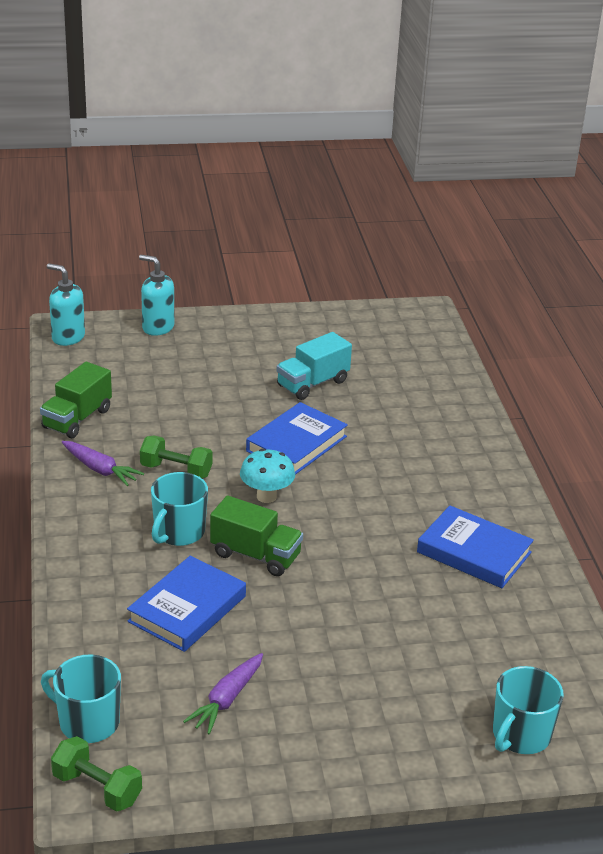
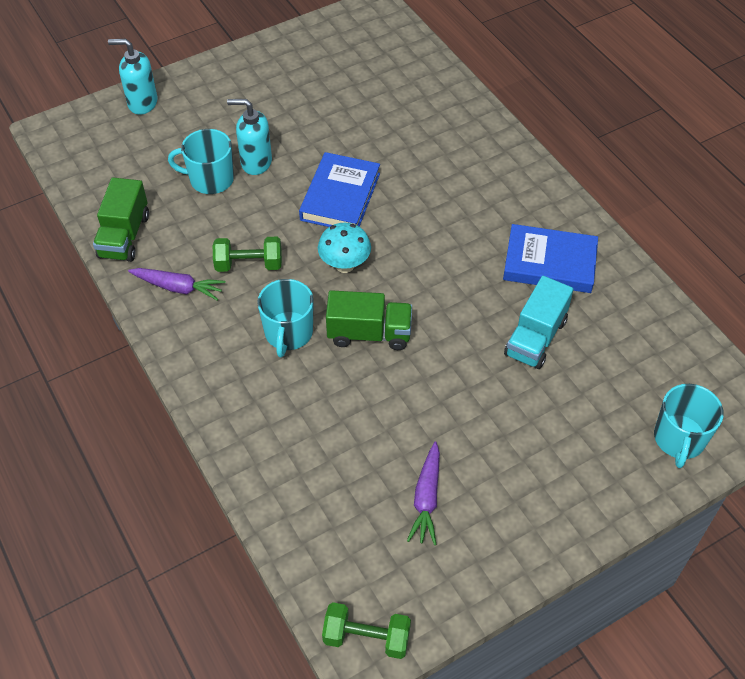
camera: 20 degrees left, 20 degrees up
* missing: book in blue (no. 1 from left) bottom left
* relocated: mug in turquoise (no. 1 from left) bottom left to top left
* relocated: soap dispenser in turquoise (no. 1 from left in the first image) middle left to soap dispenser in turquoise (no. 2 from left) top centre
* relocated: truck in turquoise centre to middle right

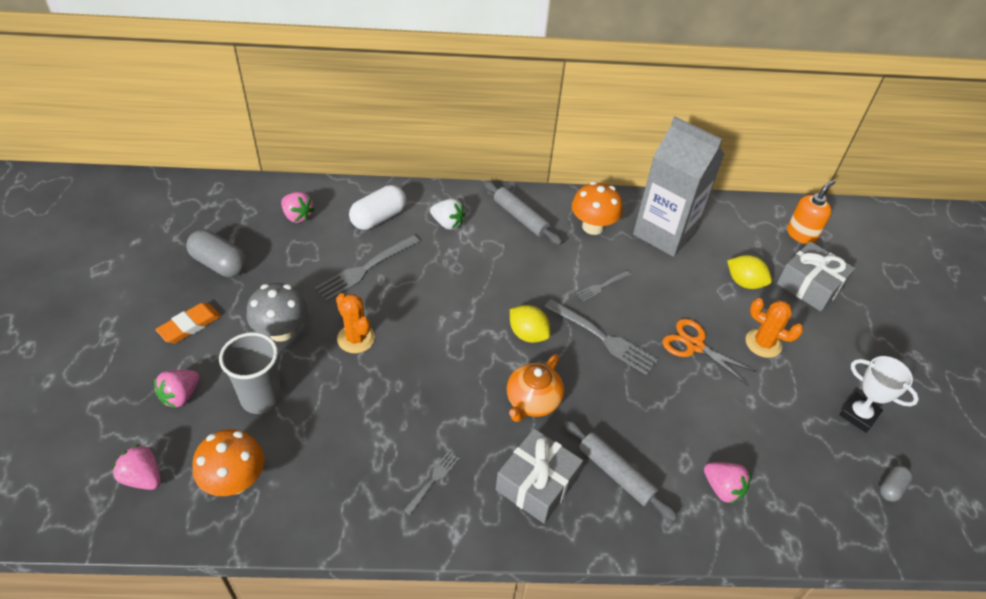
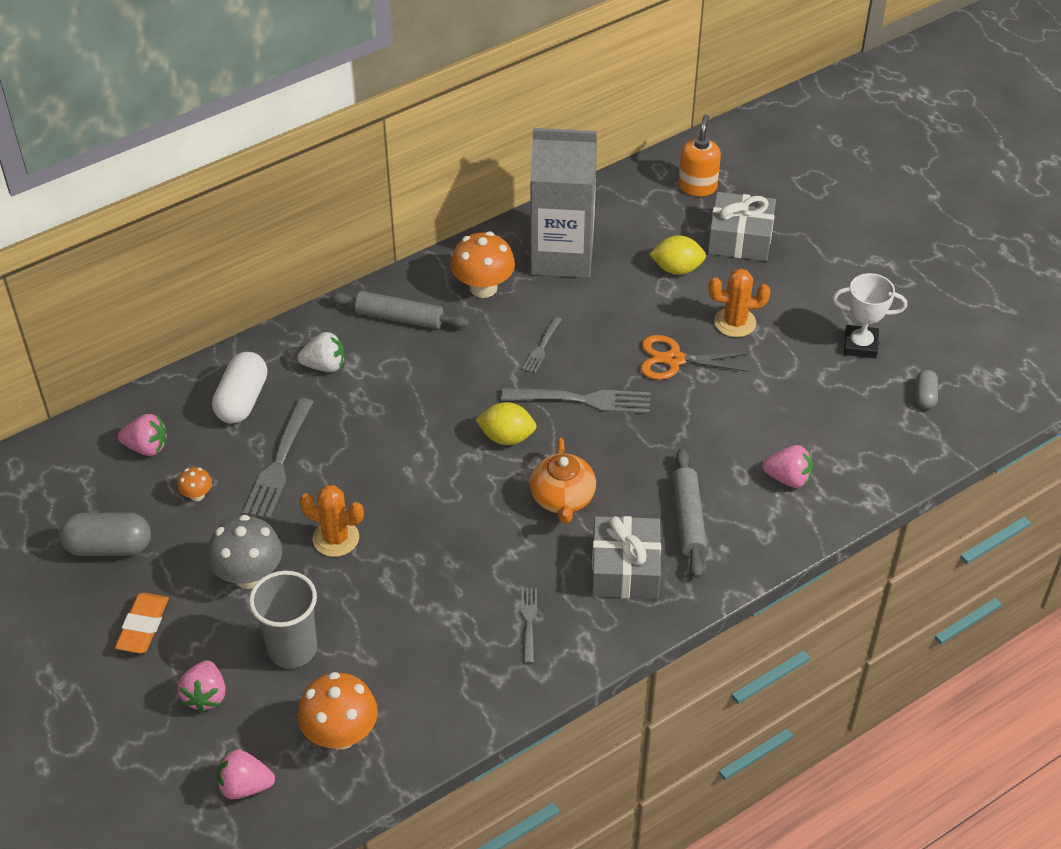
camera: 30 degrees left, 0 degrees up
* appeared: mushroom in orange (no. 1 from left) middle left
* spun: rolling pin in grey (no. 2 from left) bottom centre = centre 75 degrees clockwise

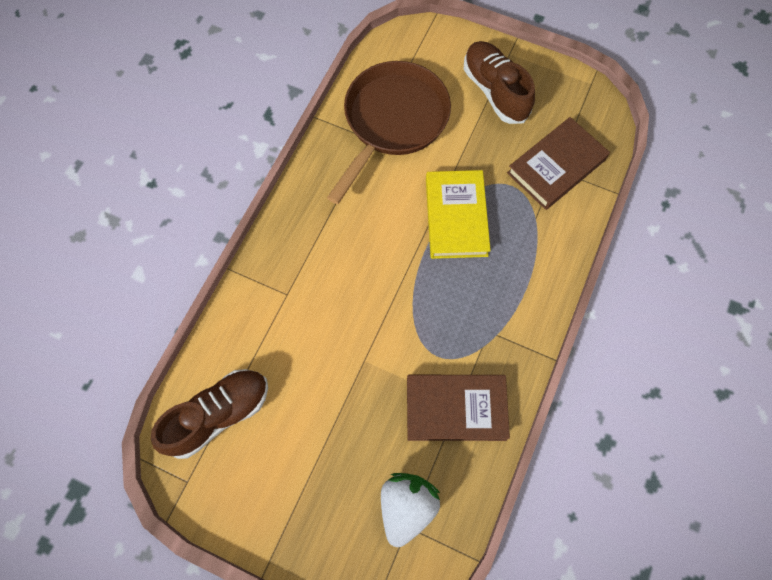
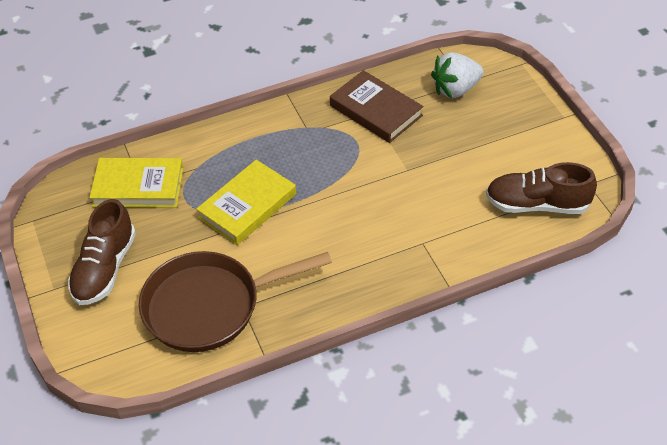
camera: 135 degrees left, 20 degrees down
* colour: book in brown (no. 2 from left) top right to book in yellow (no. 1 from left) middle left

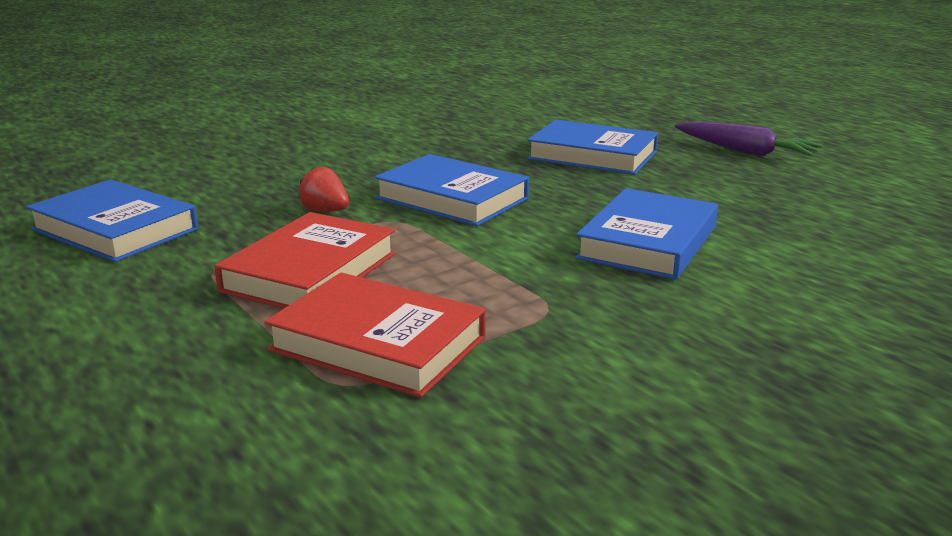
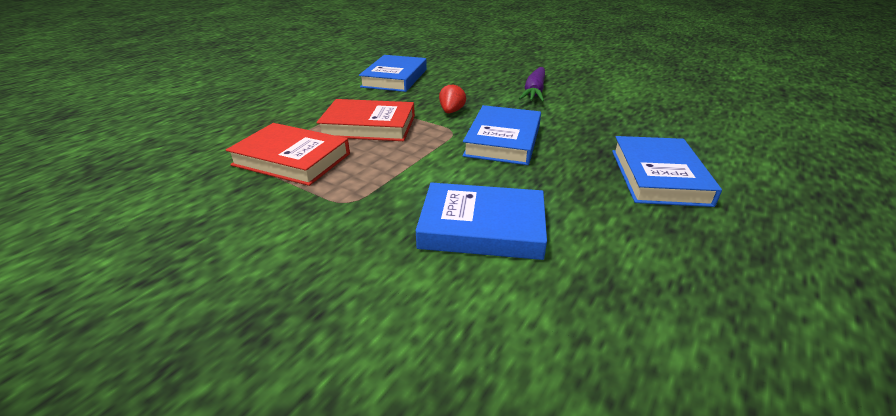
camera: 70 degrees right, 10 degrees up
* relocated: carrot in purple top right to top centre
* spun: book in red (no. 2 from left in the first image) centre = middle left 75 degrees counterclockwise

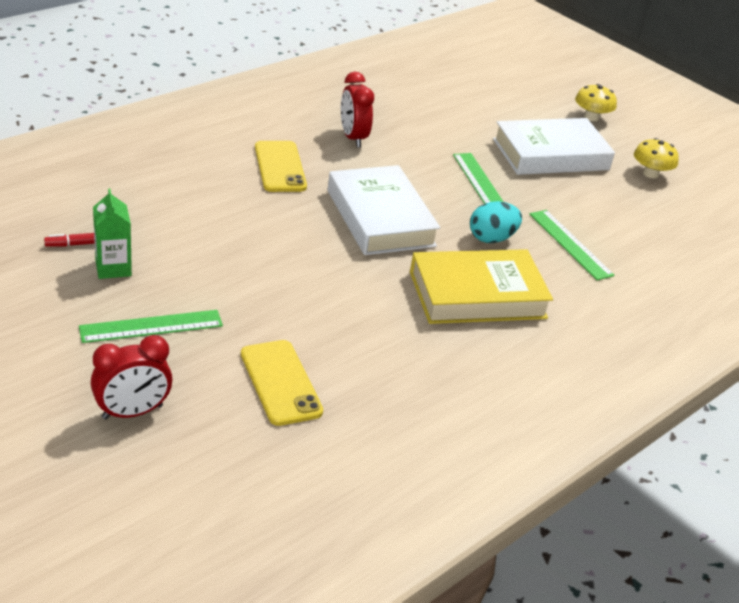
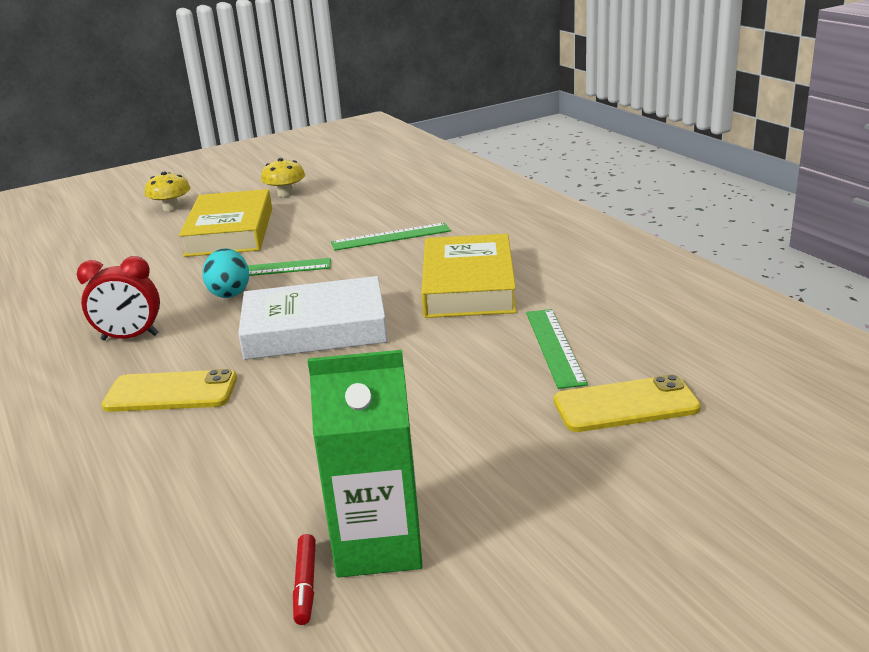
camera: 70 degrees left, 10 degrees down
* missing: clock in red (no. 1 from left) middle left
* relocated: ruler in green (no. 1 from left in the first image) middle left to ruler in green (no. 3 from left) centre
* relocated: egg in turquoise middle right to middle left
* colour: book in white (no. 2 from left) top right to book in yellow (no. 1 from left) middle left
* size: carton in green middle left = bottom centre x1.64

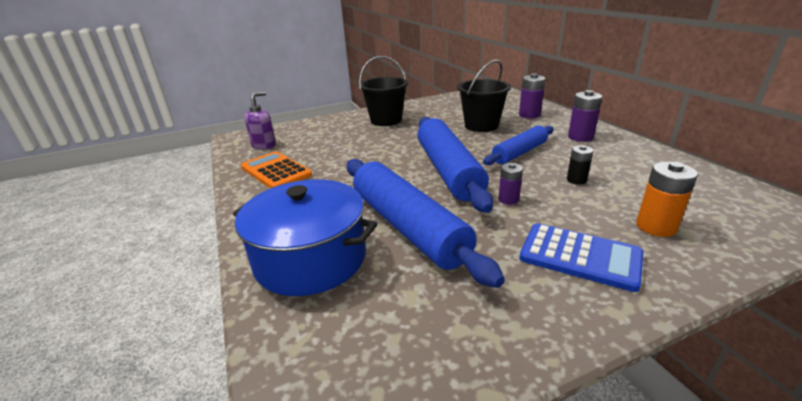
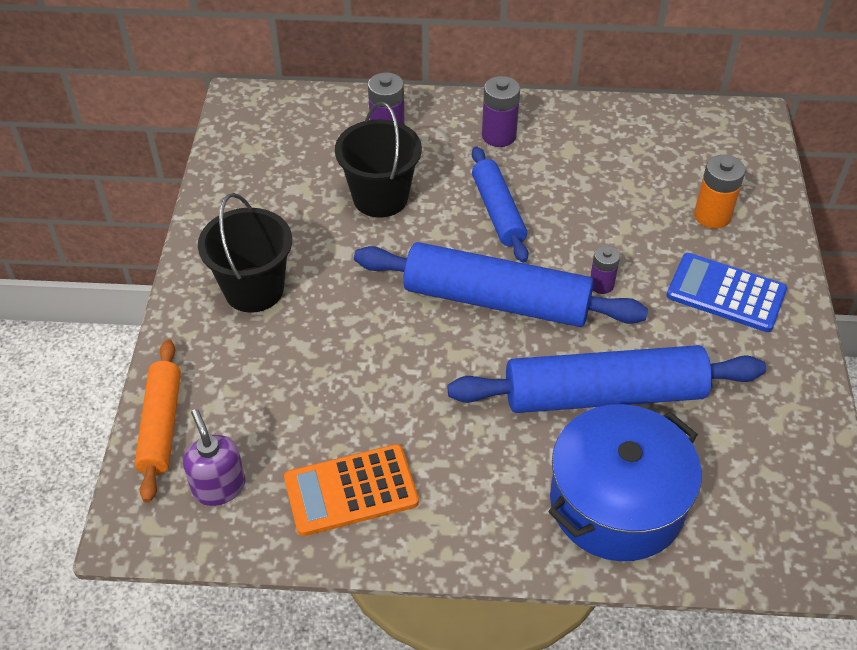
camera: 65 degrees left, 20 degrees up
* missing: battery in black middle right
* appeared: rolling pin in orange middle left
* spun: calculator in blue middle right = middle right 120 degrees counterclockwise

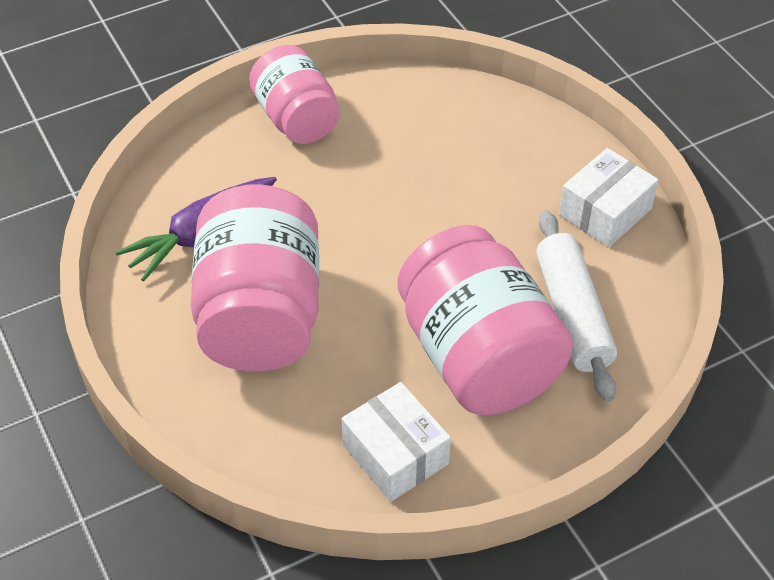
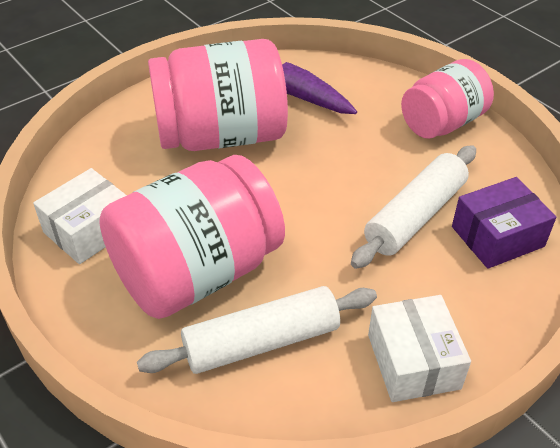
camera: 80 degrees right, 5 degrees down
* appeared: rolling pin in white (no. 2 from left) middle right
* appeared: box in purple middle right
* spun: box in white (no. 2 from left) middle right = bottom right 45 degrees clockwise

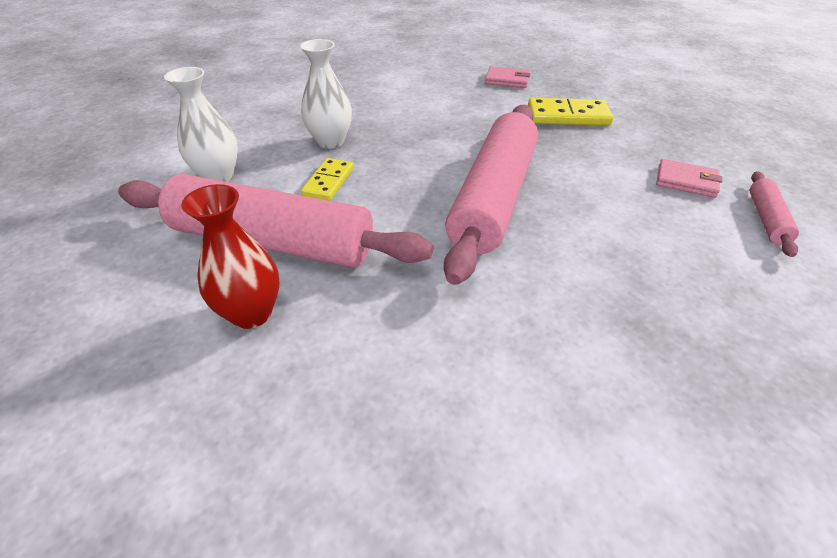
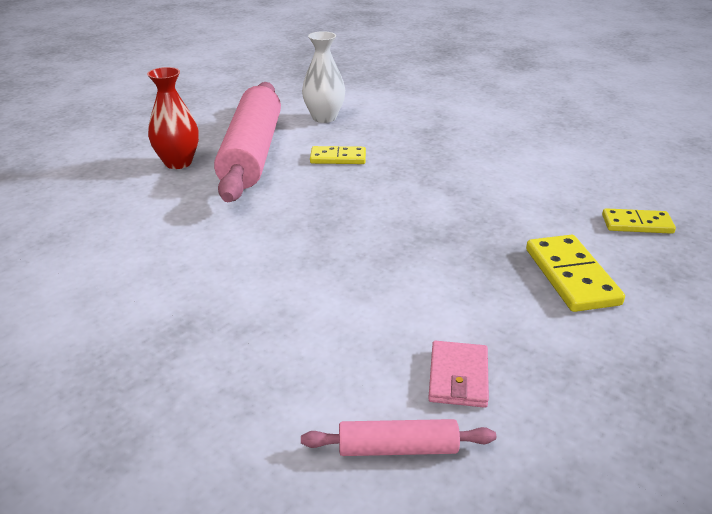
camera: 75 degrees right, 10 degrees down
* missing: vase in white (no. 2 from left) top centre
* missing: rolling pin in pink (no. 2 from left) centre
* exchanged: wallet in pink (no. 1 from left) top centre to domino in yellow (no. 3 from left) middle right

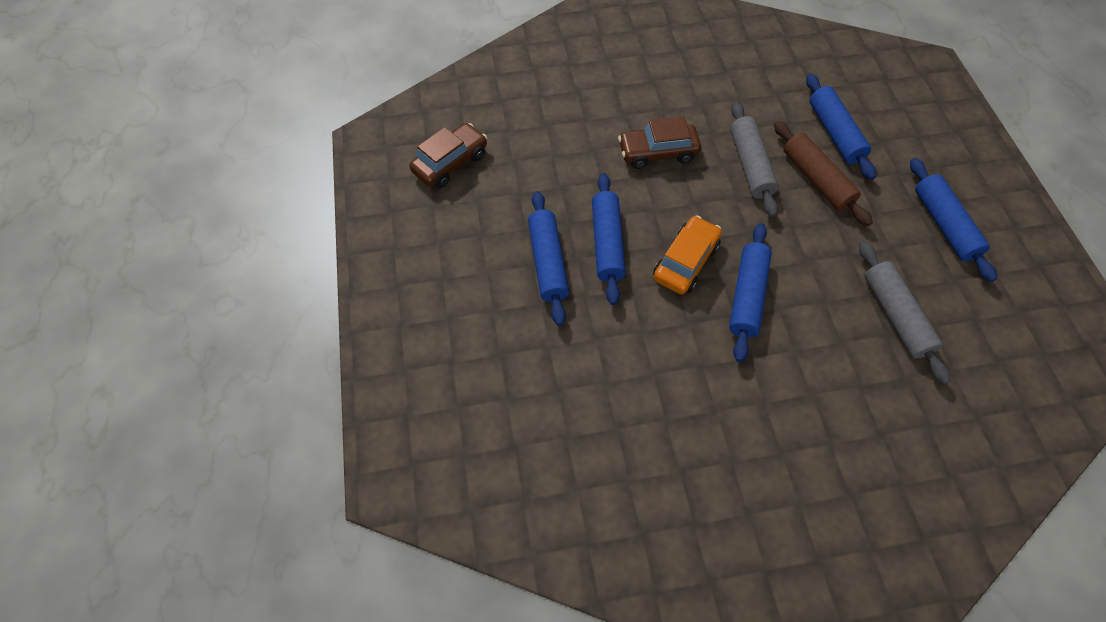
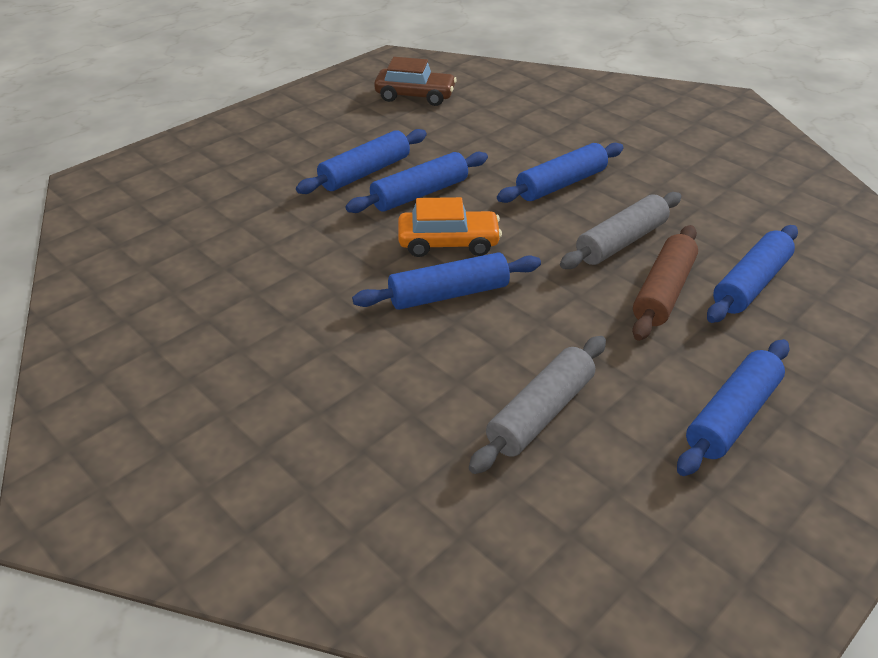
camera: 55 degrees right, 20 degrees down
* exchanged: car in brown (no. 2 from left) top centre to rolling pin in blue (no. 4 from left) top centre

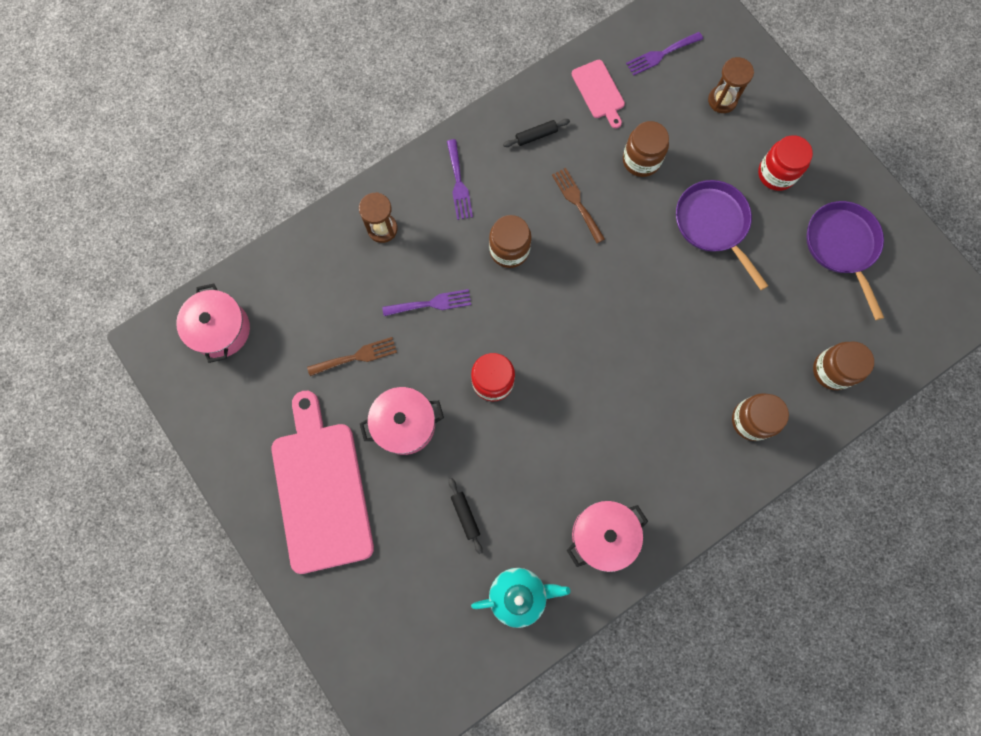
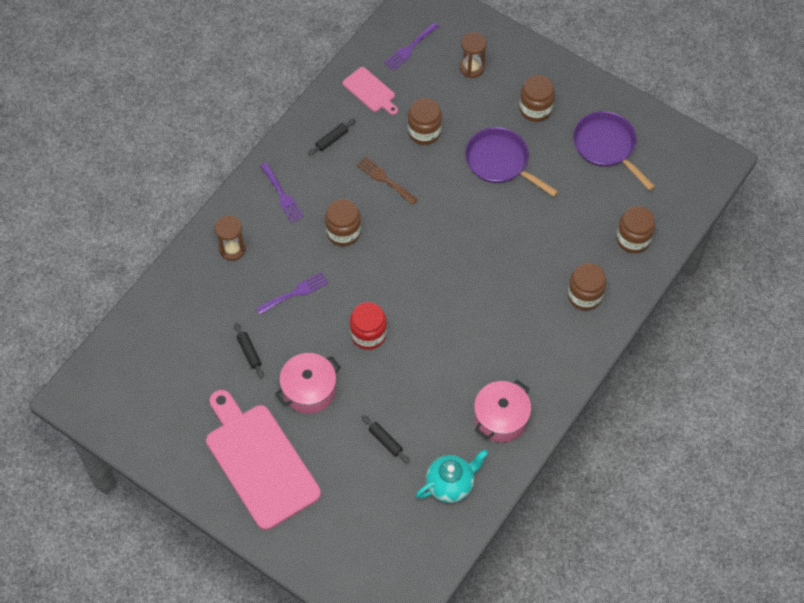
camera: 20 degrees left, 15 degrees down
* missing: pot in pink (no. 1 from left) middle left
* exchanged: fork in brown (no. 1 from left) centre to rolling pin in black (no. 1 from left) middle left
* colour: jar in red (no. 2 from left) top right to jar in brown (no. 3 from left) top right

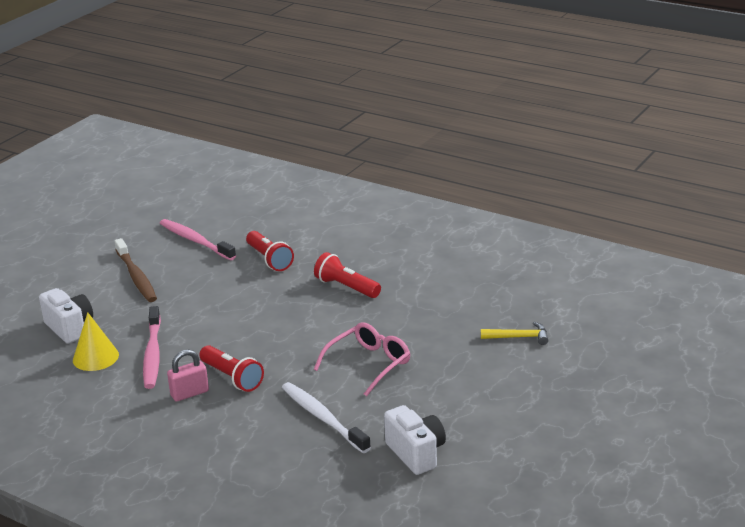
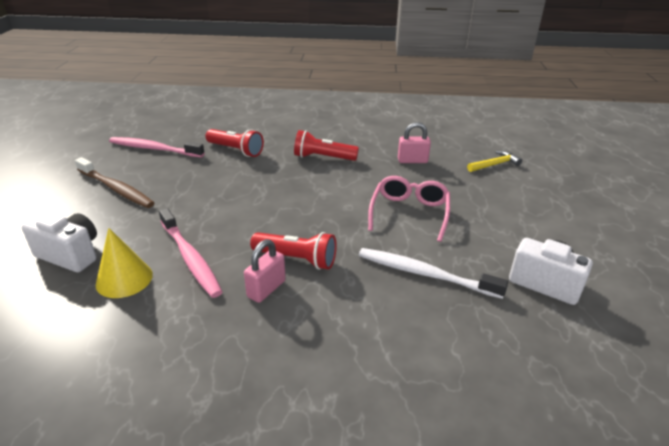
camera: 30 degrees left, 5 degrees up
* appeared: padlock in pink (no. 2 from left) top centre

